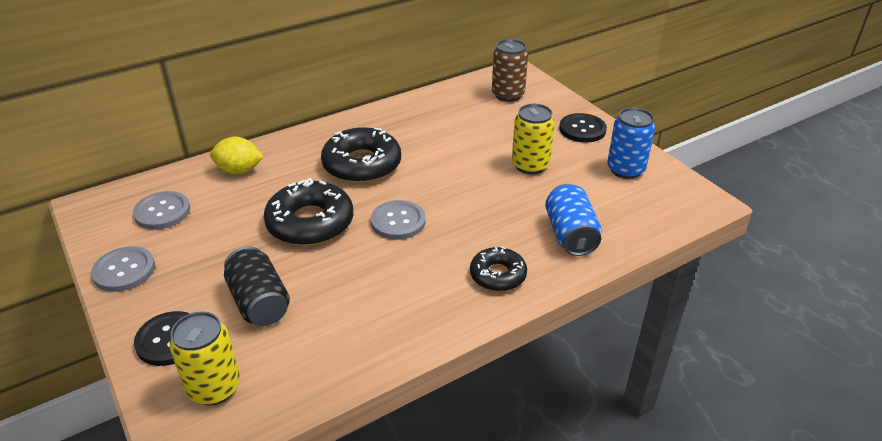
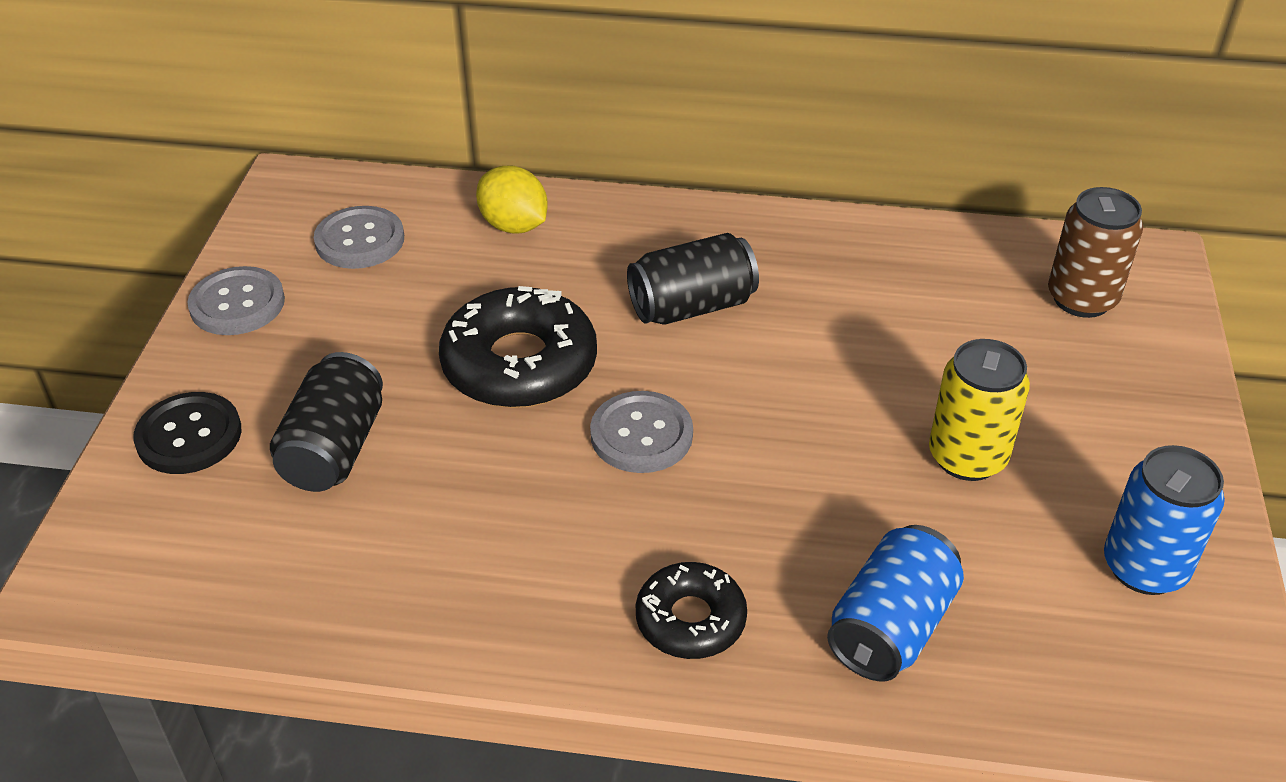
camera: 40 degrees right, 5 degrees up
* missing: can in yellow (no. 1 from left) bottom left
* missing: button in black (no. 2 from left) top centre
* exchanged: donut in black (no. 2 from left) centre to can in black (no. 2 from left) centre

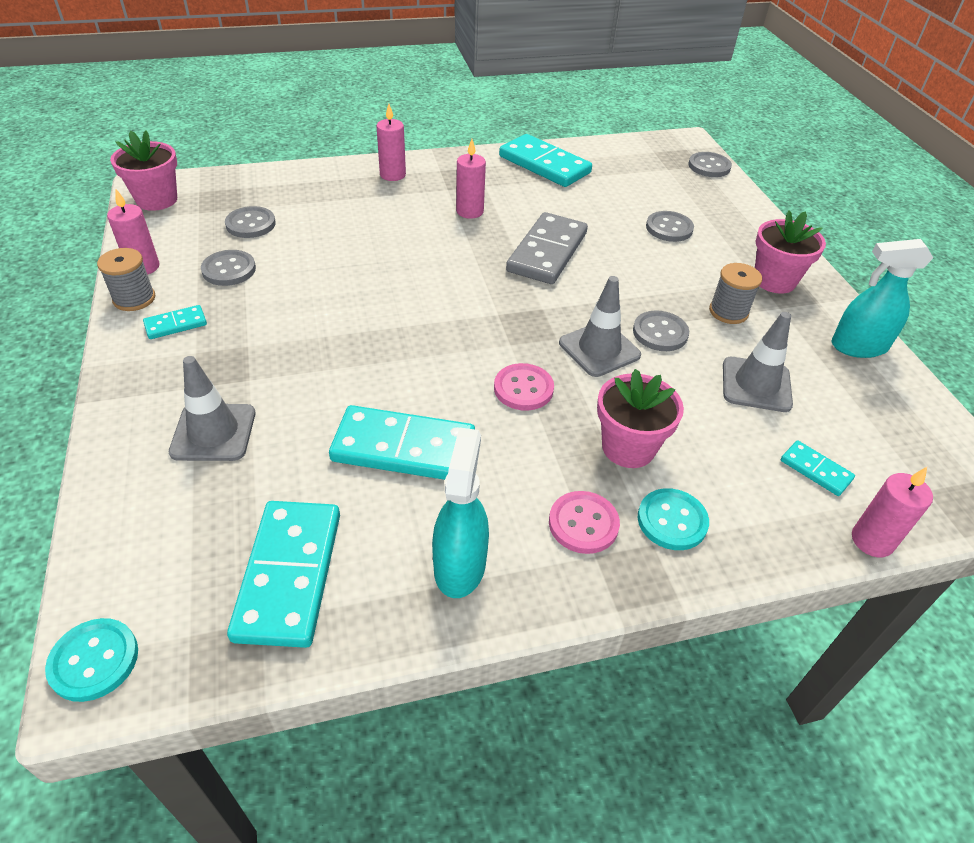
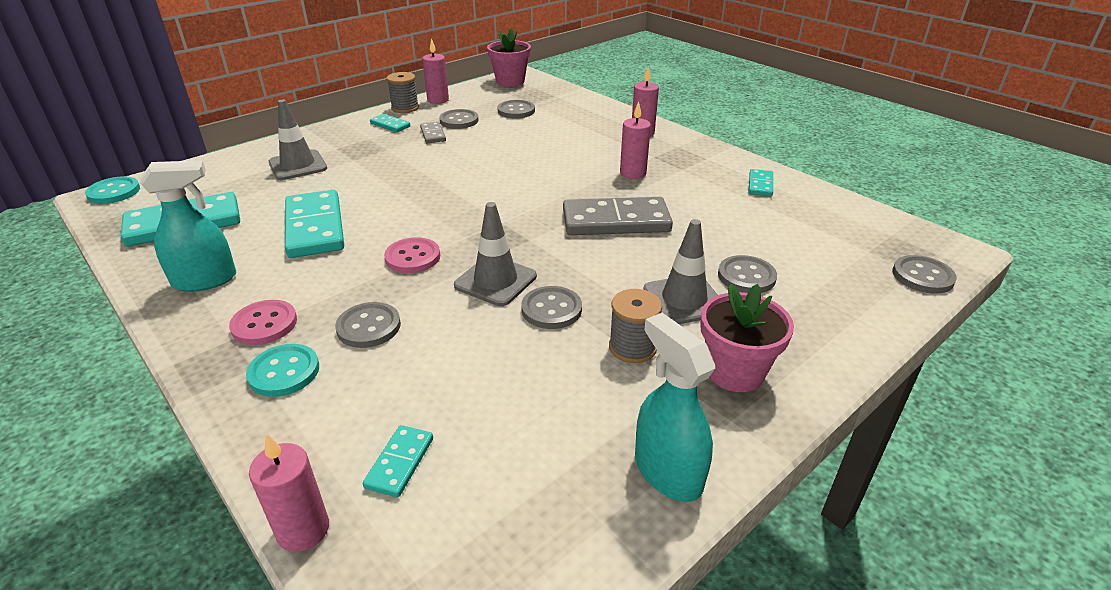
camera: 65 degrees right, 10 degrees down
* appeared: domino in grey (no. 1 from left) top centre
* relocated: traffic cone in grey (no. 3 from left) middle right to centre
* exchanged: flower pot in pink (no. 2 from left) centre to button in grey (no. 1 from left) middle left
* size: domino in turquoise (no. 4 from left in the first image) top centre = top right x0.48

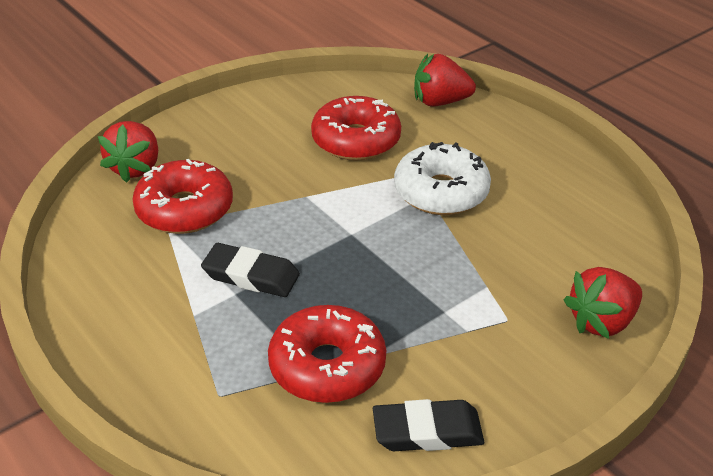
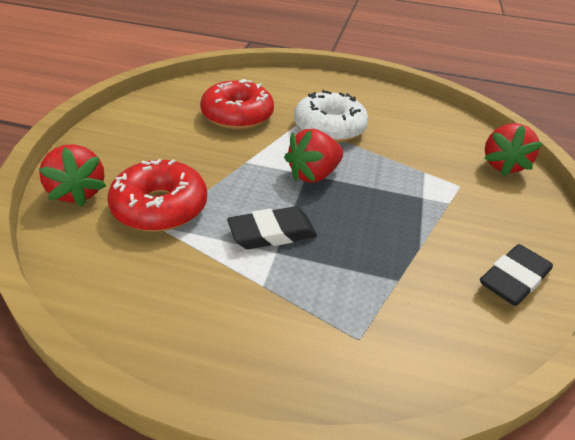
camera: 40 degrees left, 0 degrees up
* missing: donut in red (no. 2 from left) bottom centre
* relocated: strawberry in red (no. 2 from left) top centre to centre

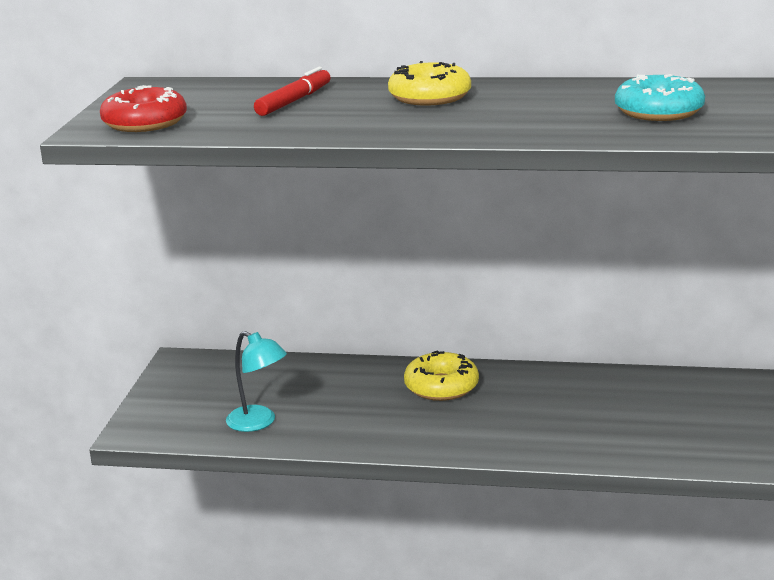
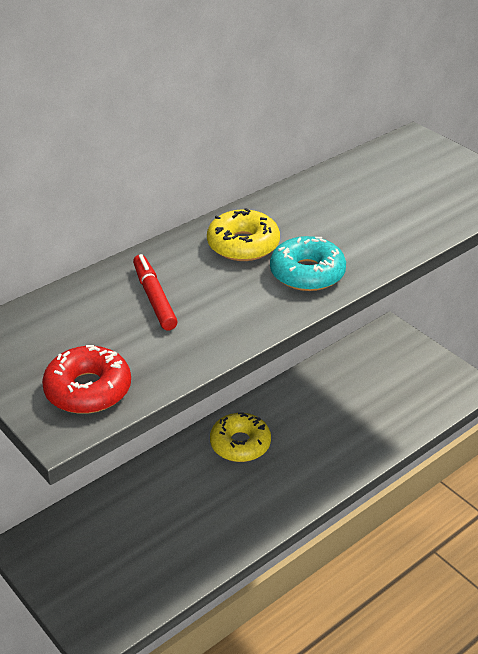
camera: 50 degrees left, 15 degrees up
* missing: lamp in turquoise middle left
* relocated: donut in turquoise top right to centre

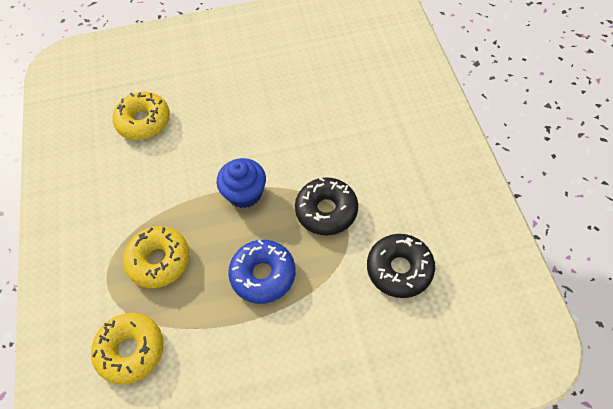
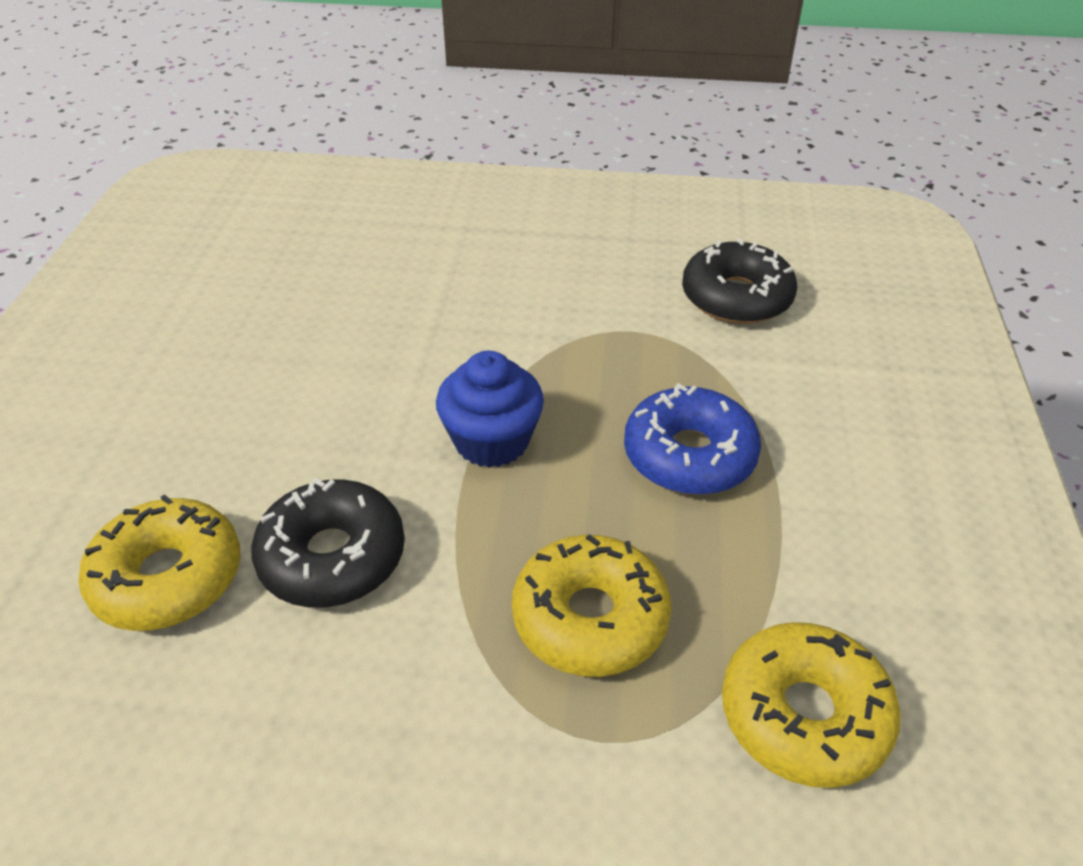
camera: 75 degrees left, 15 degrees down
* relocated: donut in black (no. 1 from left) centre to middle left

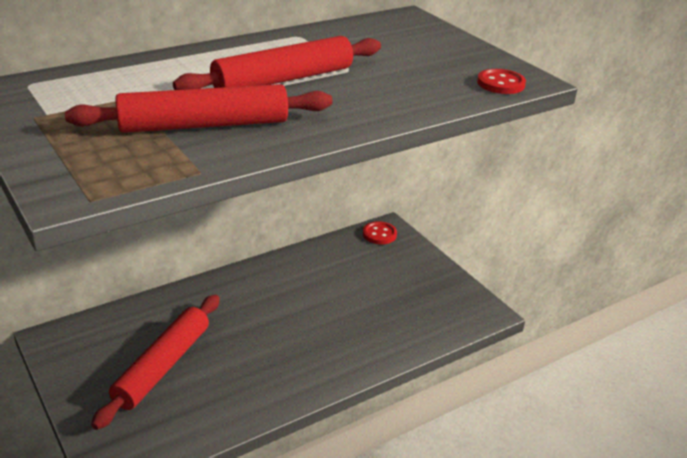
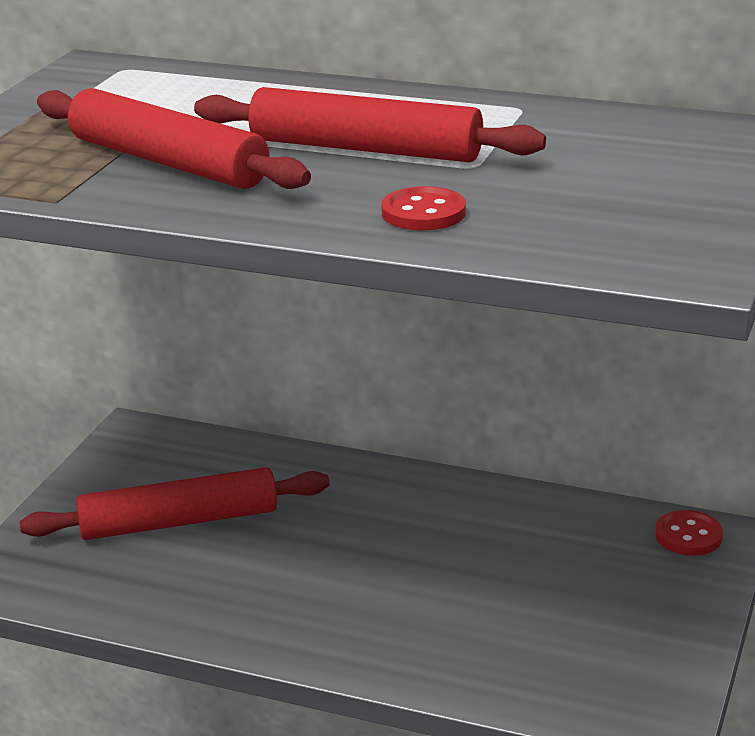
camera: 55 degrees right, 5 degrees down
* relocated: button in red (no. 2 from left in the first image) top right to button in red (no. 1 from left) top centre

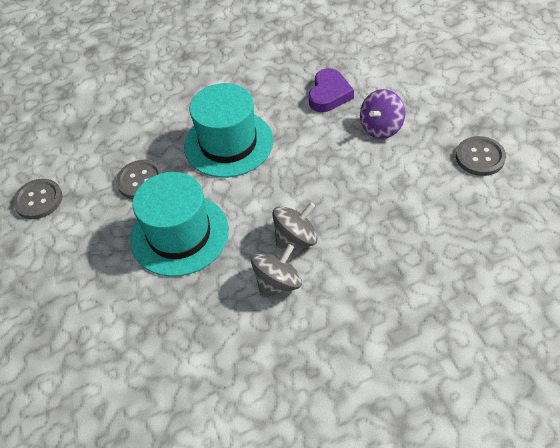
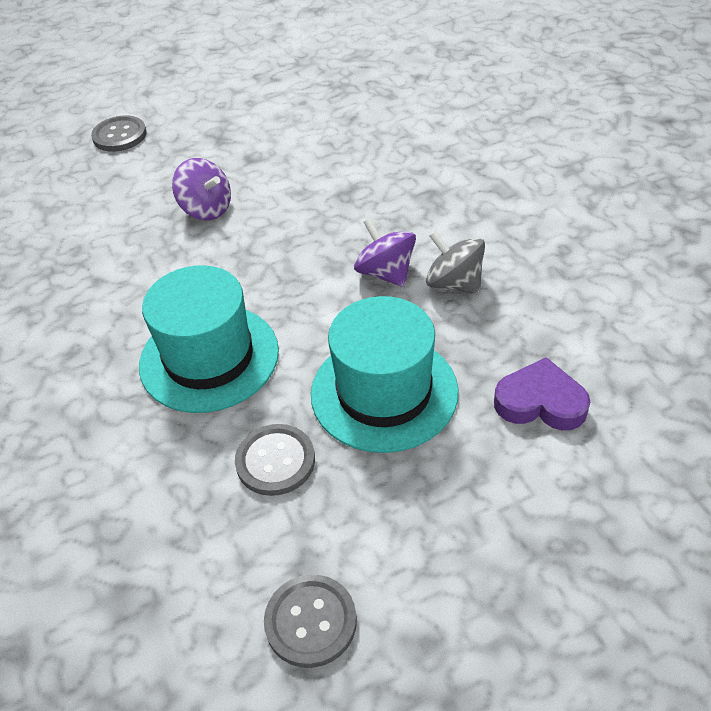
camera: 95 degrees left, 5 degrees down
* relocated: heart in purple top centre to middle right
* relocated: button in grey (no. 3 from left in the first image) middle right to button in grey (no. 1 from left) top left
* colour: spinning top in grey (no. 2 from left) centre to spinning top in purple (no. 2 from left) centre

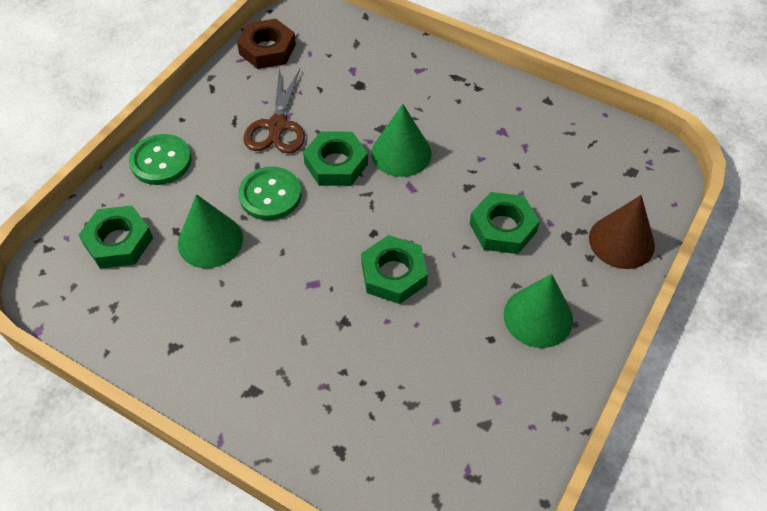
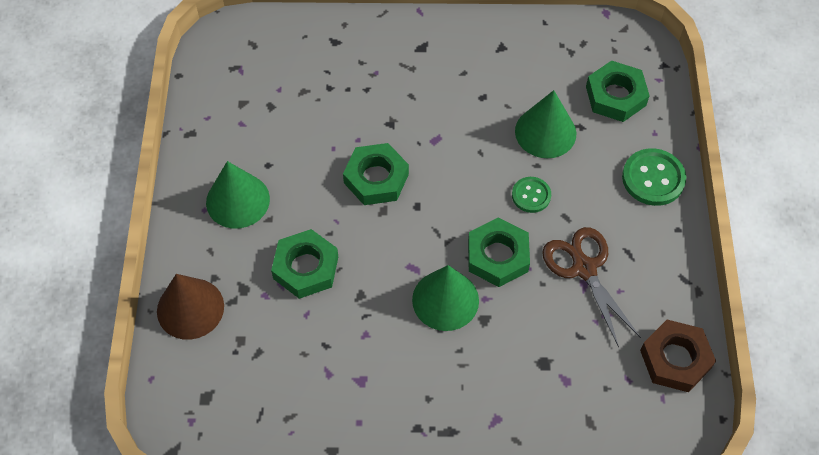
camera: 150 degrees right, 5 degrees up
* size: button in green (no. 2 from left in the first image) centre = centre x0.62

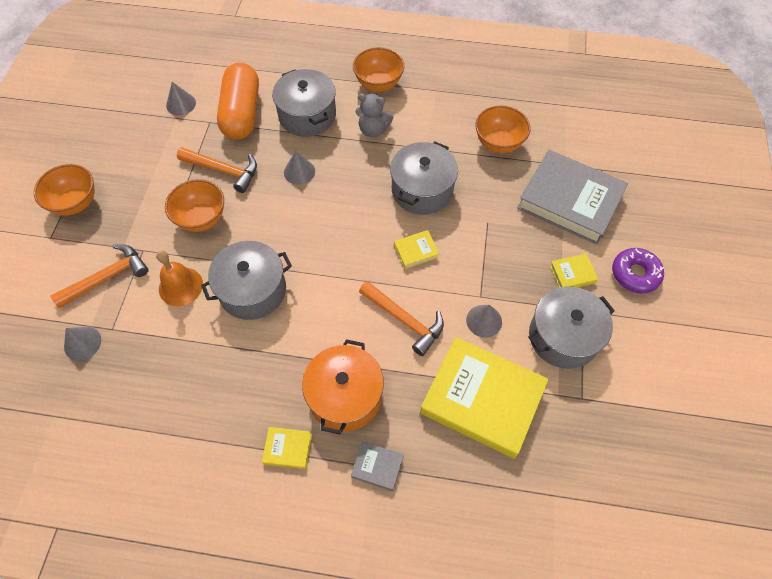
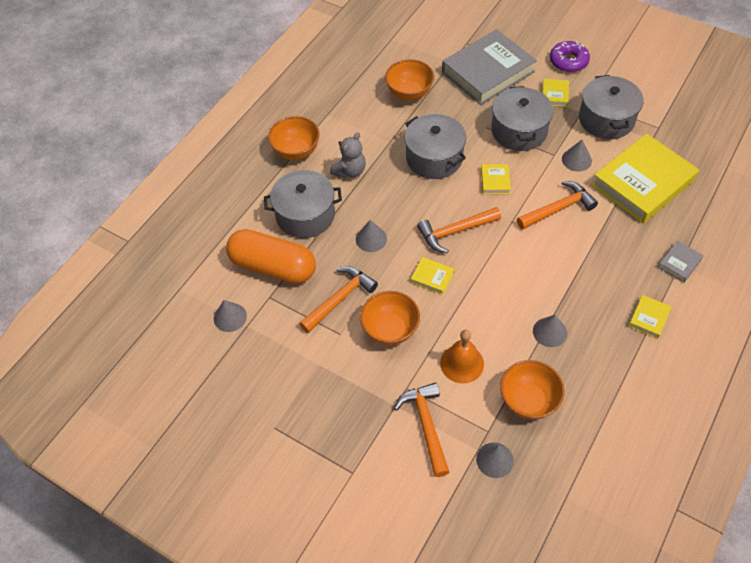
camera: 65 degrees left, 5 degrees down
* missing: pot in orange bottom centre
* appeared: book in yellow (no. 1 from left) centre
* appeared: hammer in orange (no. 3 from left) centre
* appeared: cone in grey (no. 4 from left) middle right
* relocated: bowl in orange (no. 1 from left in the first image) top left to bowl in orange (no. 4 from left) bottom right
* relocated: pot in grey (no. 1 from left in the first image) middle left to pot in grey (no. 3 from left) top right

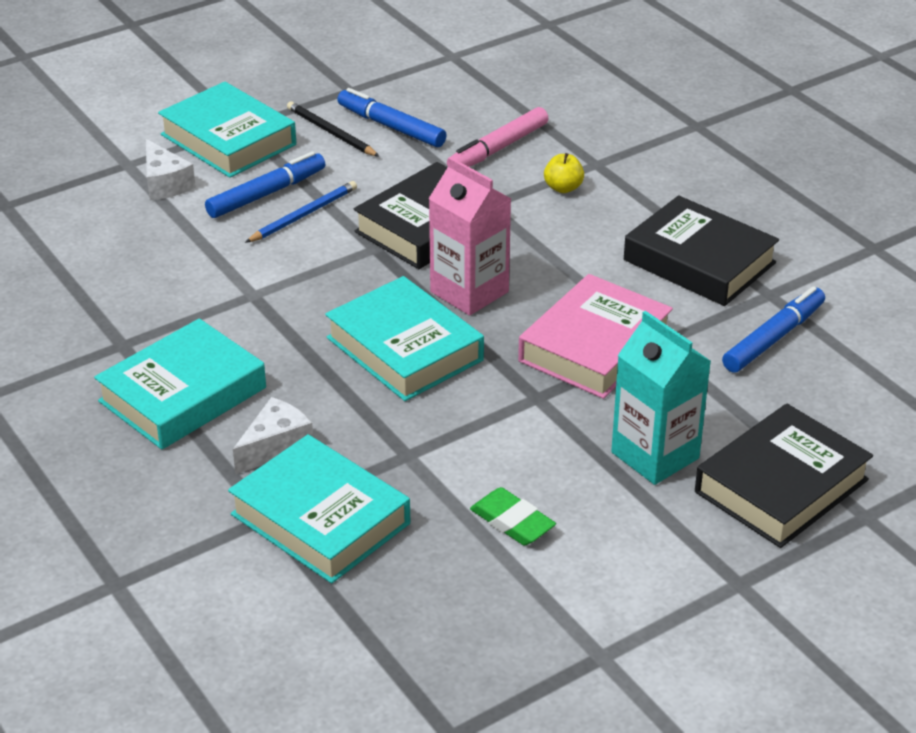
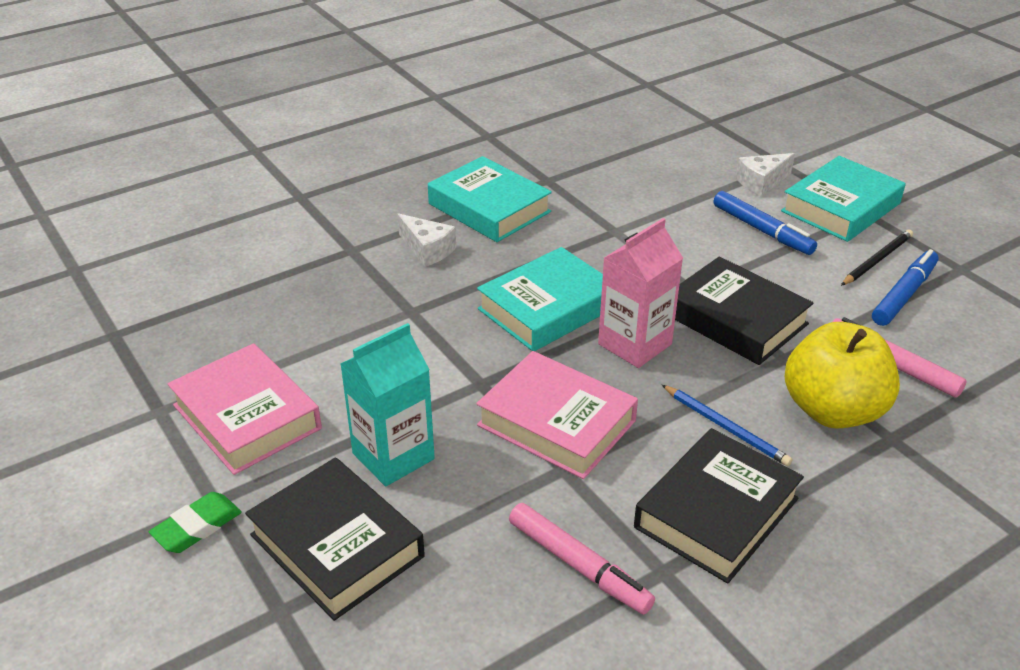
camera: 90 degrees right, 0 degrees up
* missing: book in turquoise (no. 3 from left) bottom centre
* appeared: book in pink (no. 1 from left) middle left
* relocated: pencil in blue top left to middle right
* relocated: eraser in green bottom centre to bottom left
* colour: marker in blue (no. 3 from left) middle right to marker in pink (no. 1 from left) bottom centre
* size: apple in yellow top centre = middle right x2.44

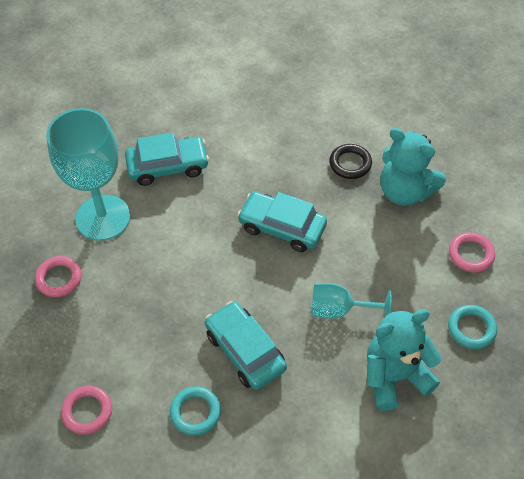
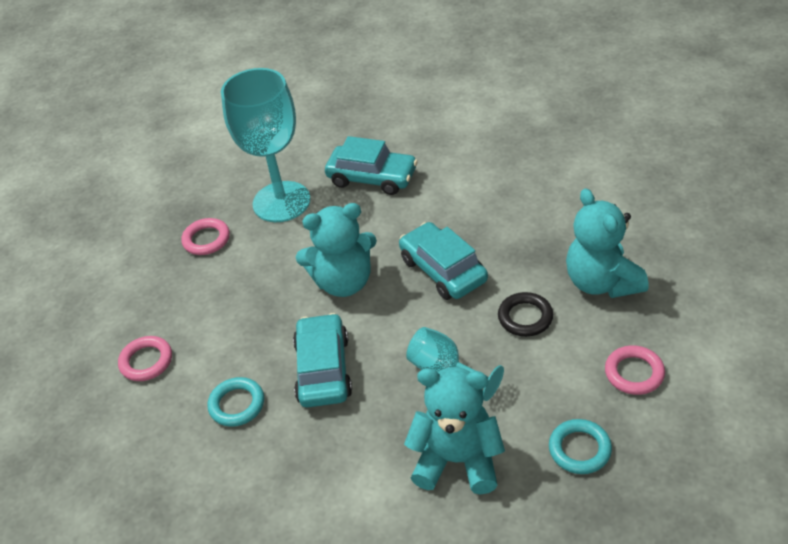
camera: 35 degrees right, 10 degrees down
* appeared: teddy bear in turquoise (no. 1 from left) centre
* relocated: ring in black middle right to centre

